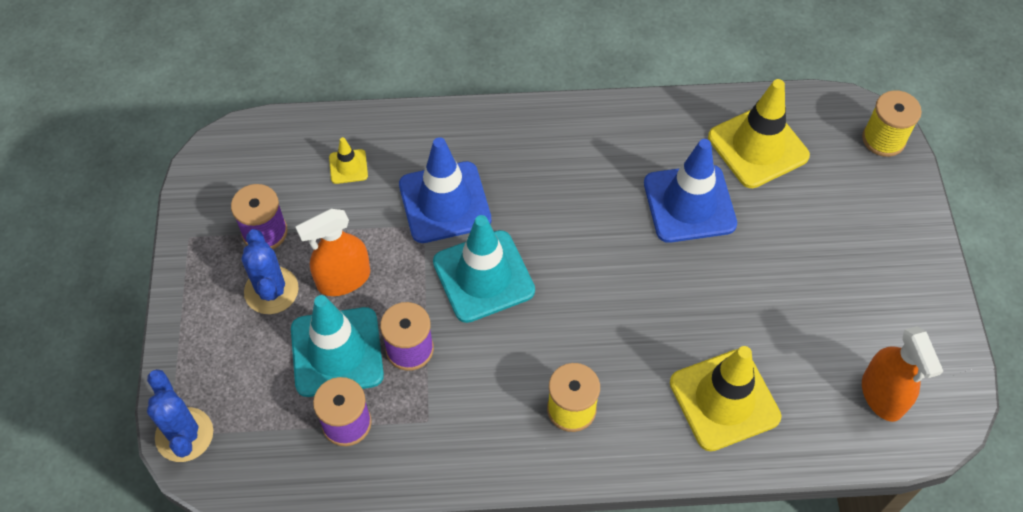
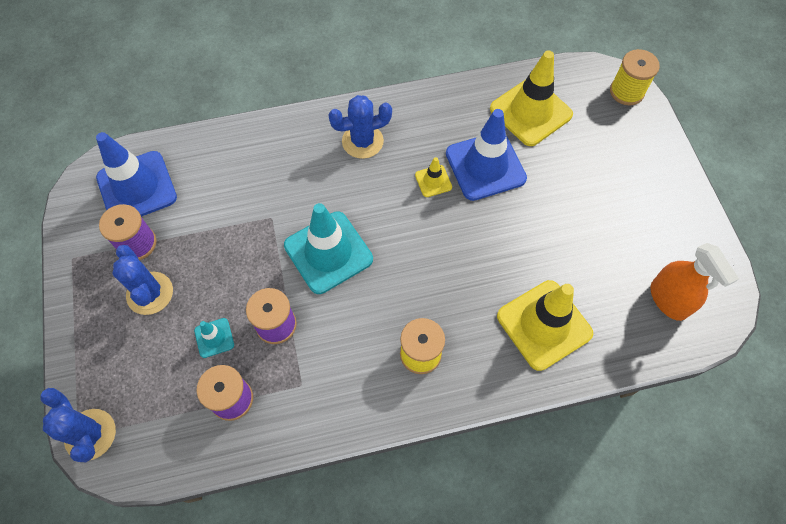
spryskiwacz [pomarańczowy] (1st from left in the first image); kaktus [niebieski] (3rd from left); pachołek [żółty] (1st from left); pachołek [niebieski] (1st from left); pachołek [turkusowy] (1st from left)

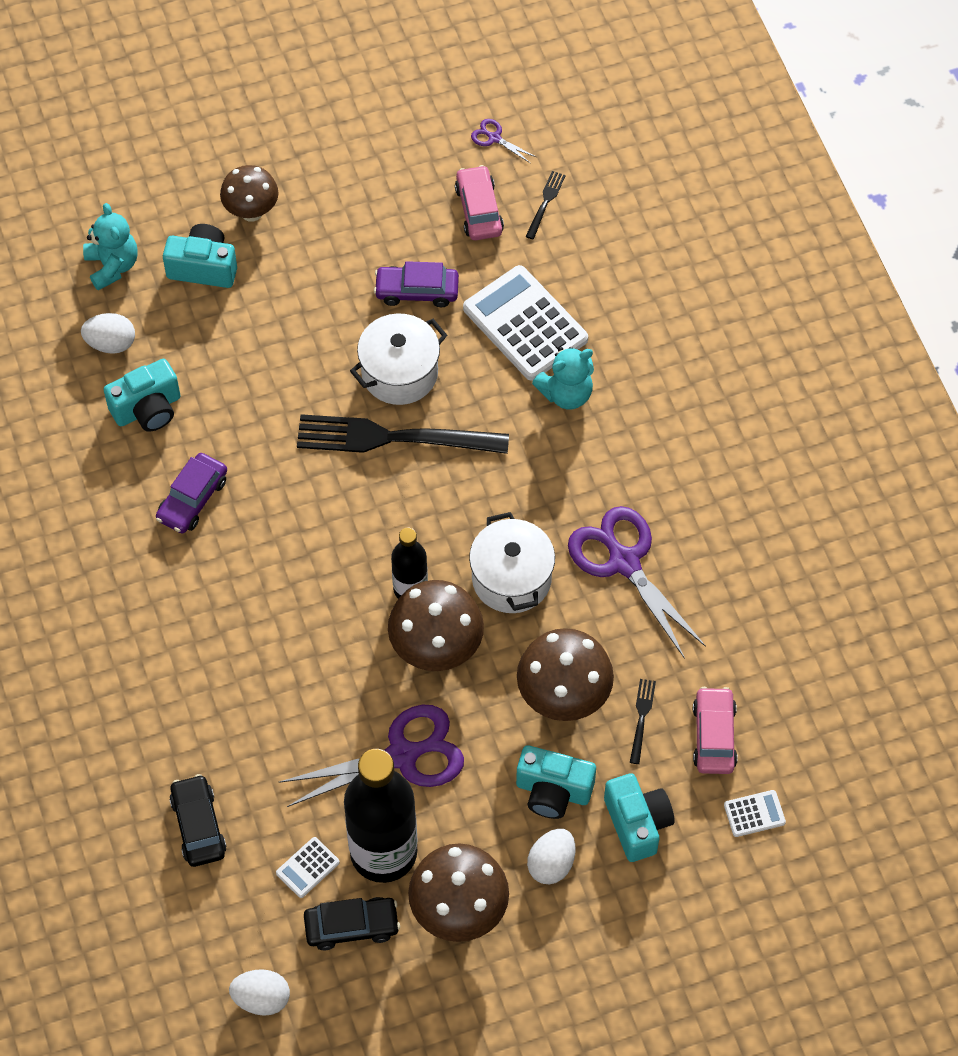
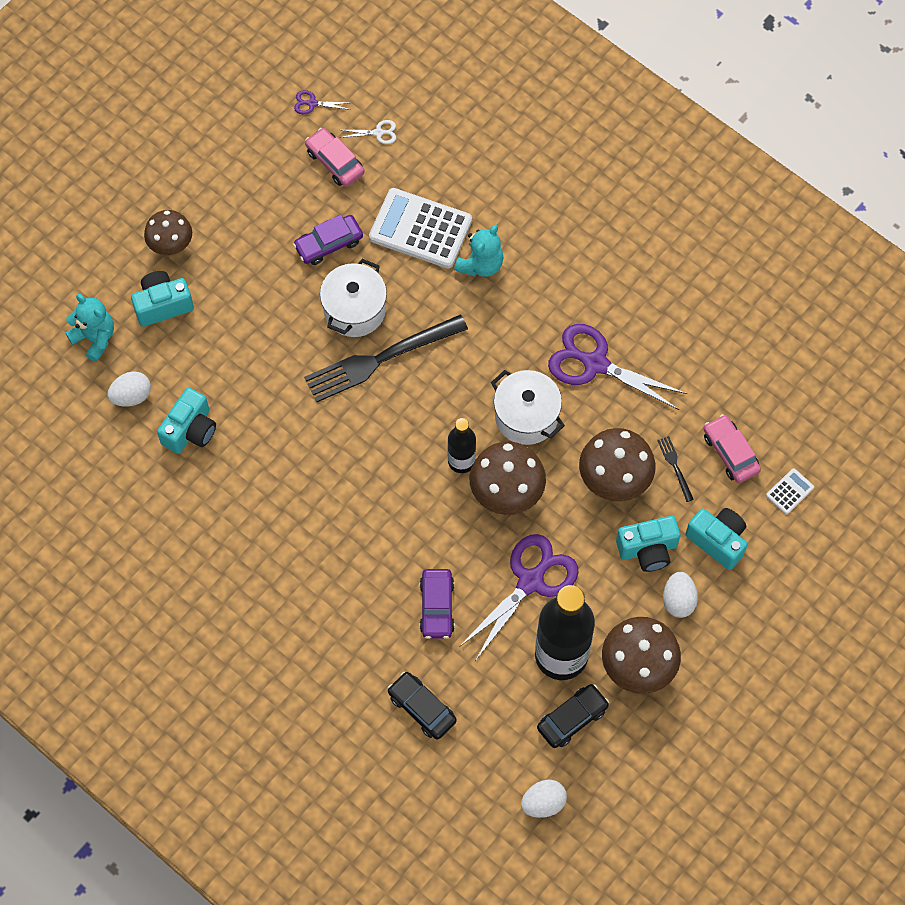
kalkulator [biały] (1st from left in the first image); samochód [fioletowy] (2nd from left); nożyczki [biały]

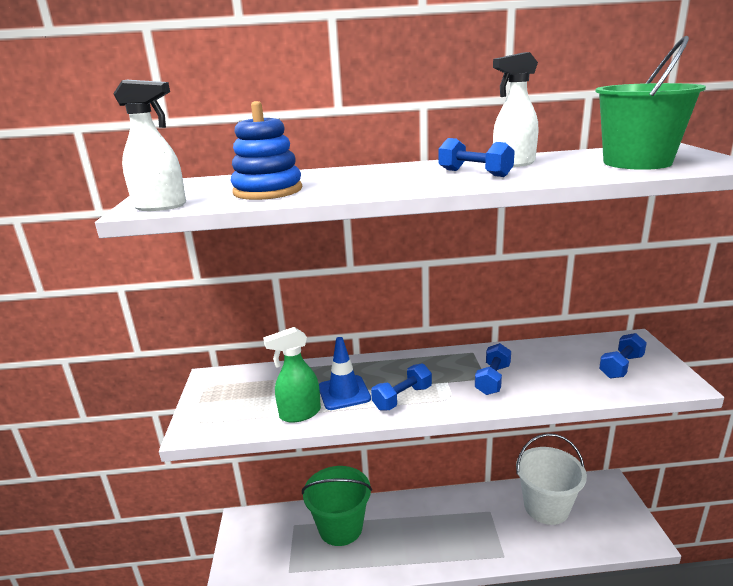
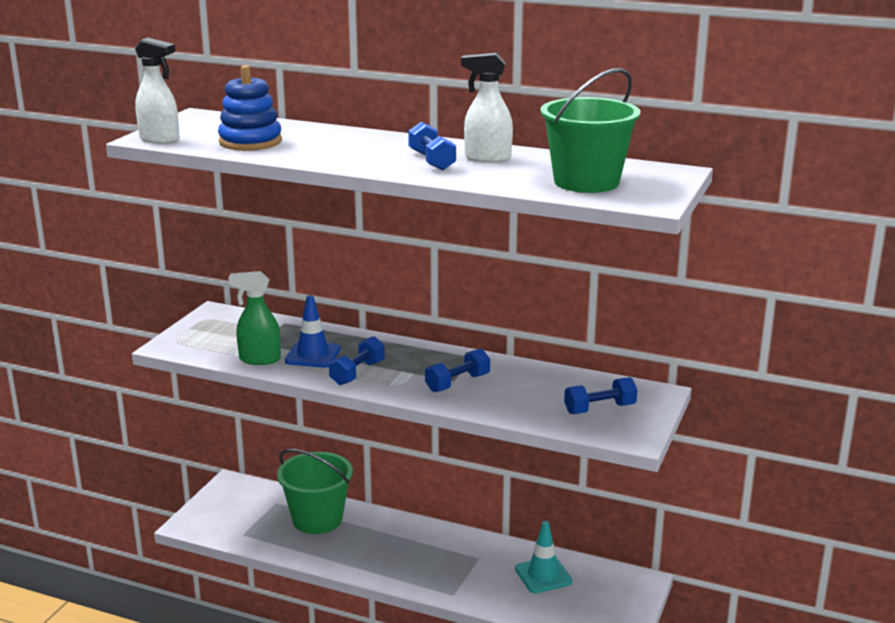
pachołek [turkusowy]; hantel [niebieski] (1st from left)

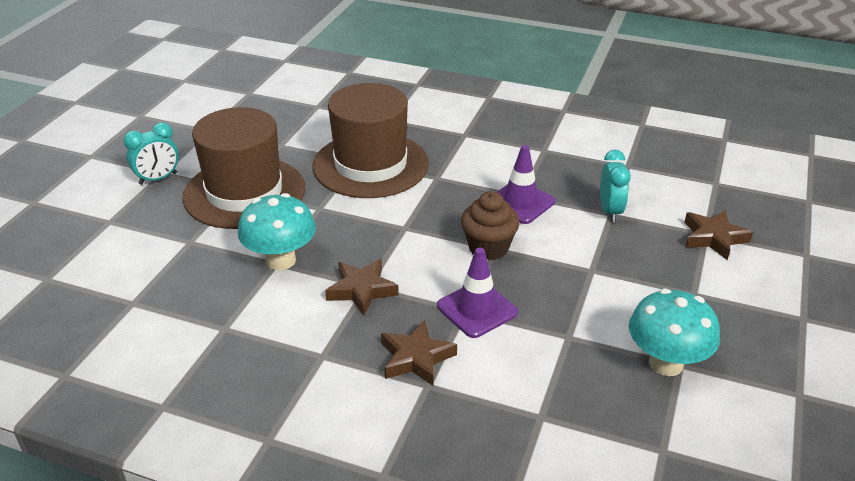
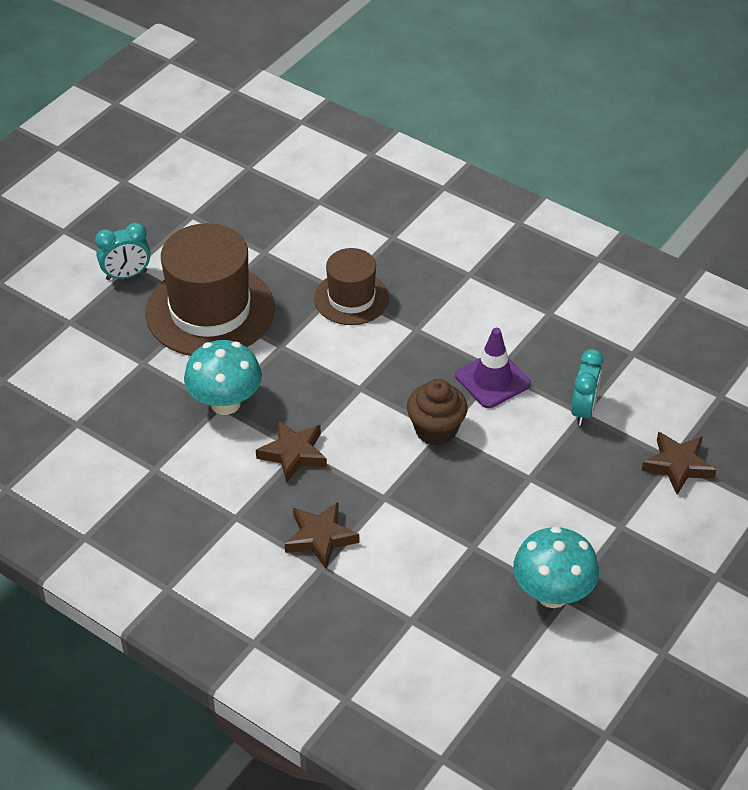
pachołek [fioletowy] (1st from left in the first image); kapelusz [brązowy] (2nd from left)

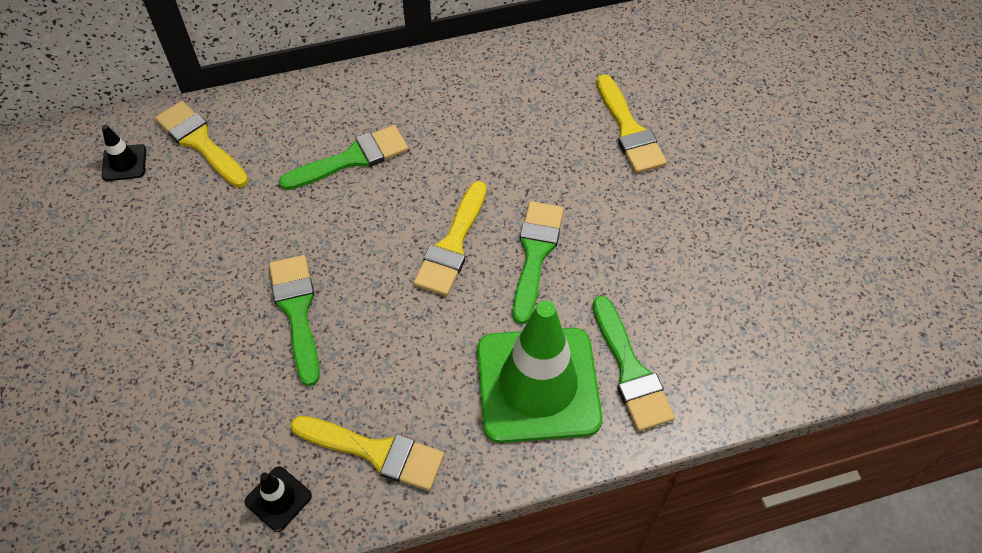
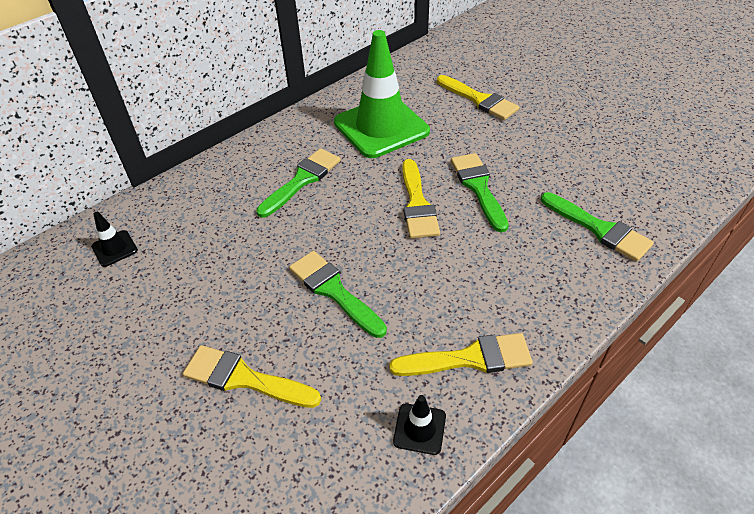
pędzel [żółty] (1st from left); pachołek [zielony]

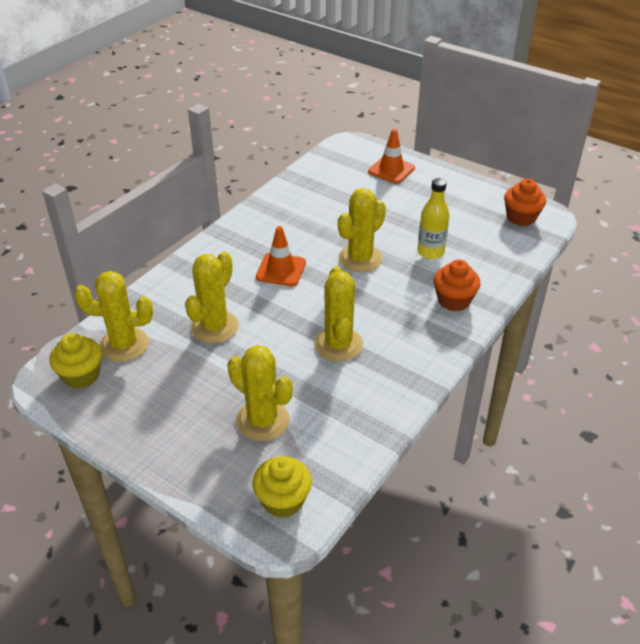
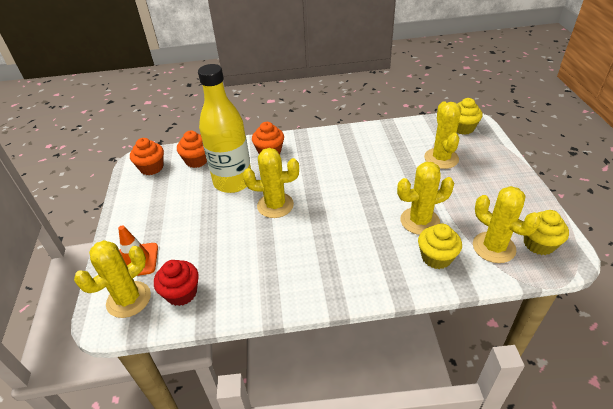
pachołek [pomarańczowy] (1st from left in the first image); muffinka [czerwony]; muffinka [pomarańczowy] (2nd from left); muffinka [żółty] (1st from left); kaktus [żółty] (1st from left); butelka [żółty]

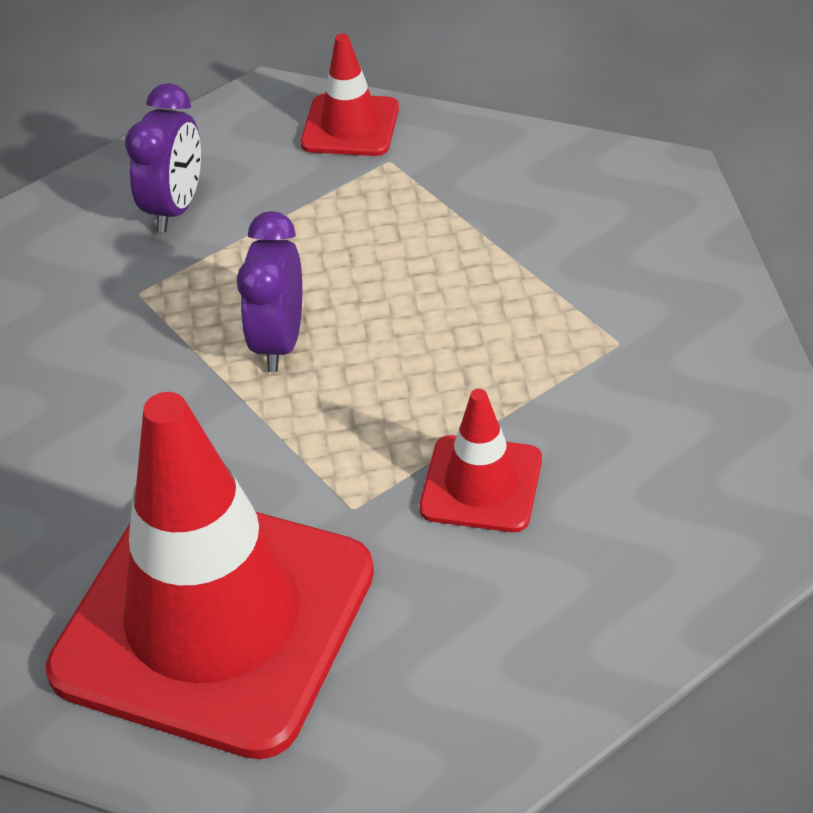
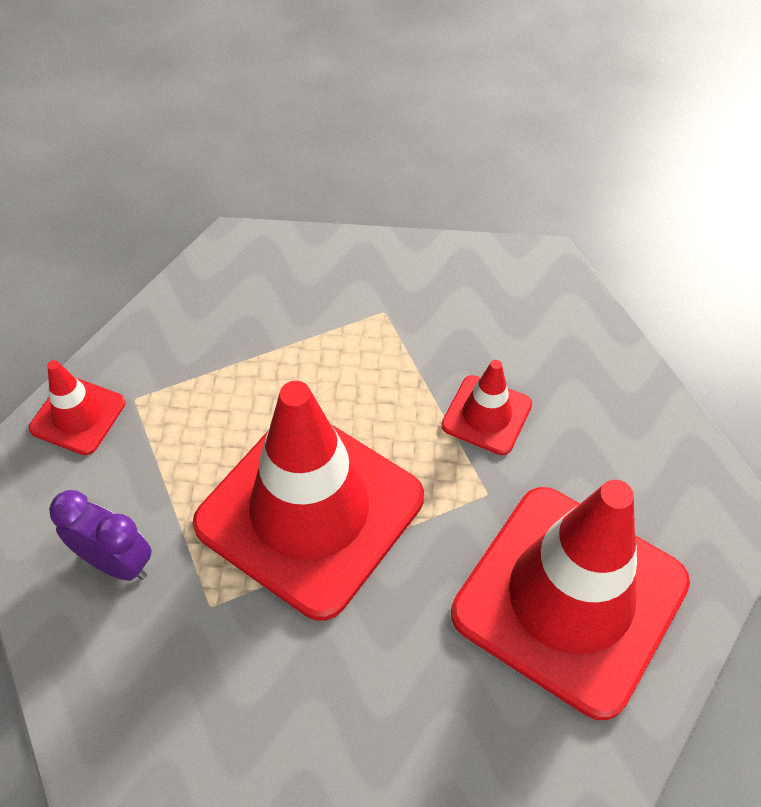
pachołek [czerwony] (2nd from left)

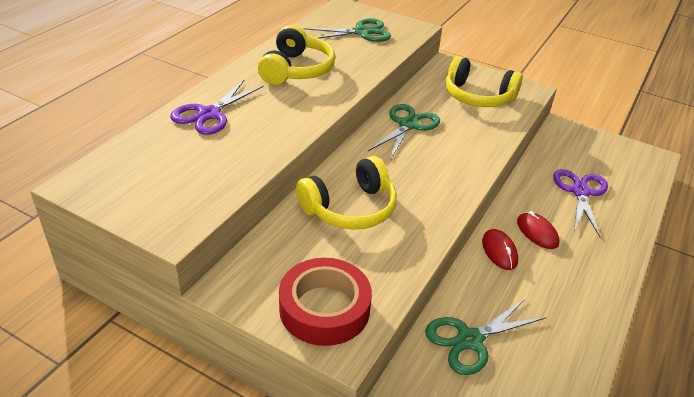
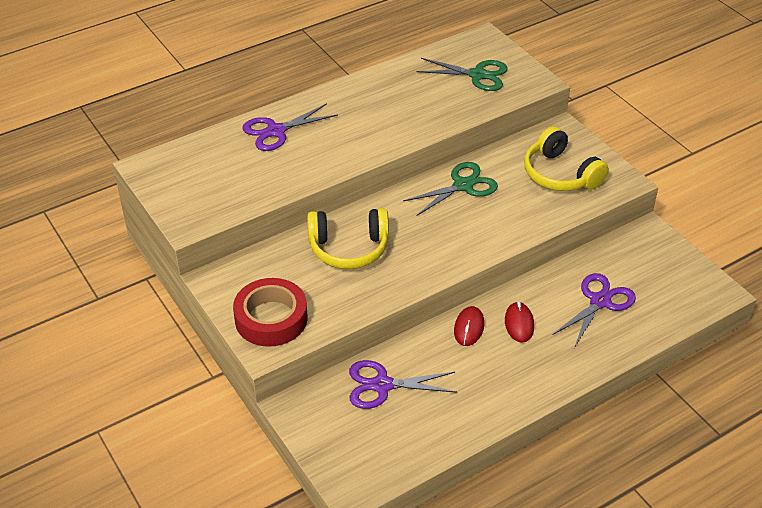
słuchawki [żółty] (1st from left in the first image); nożyczki [fioletowy] (2nd from left)

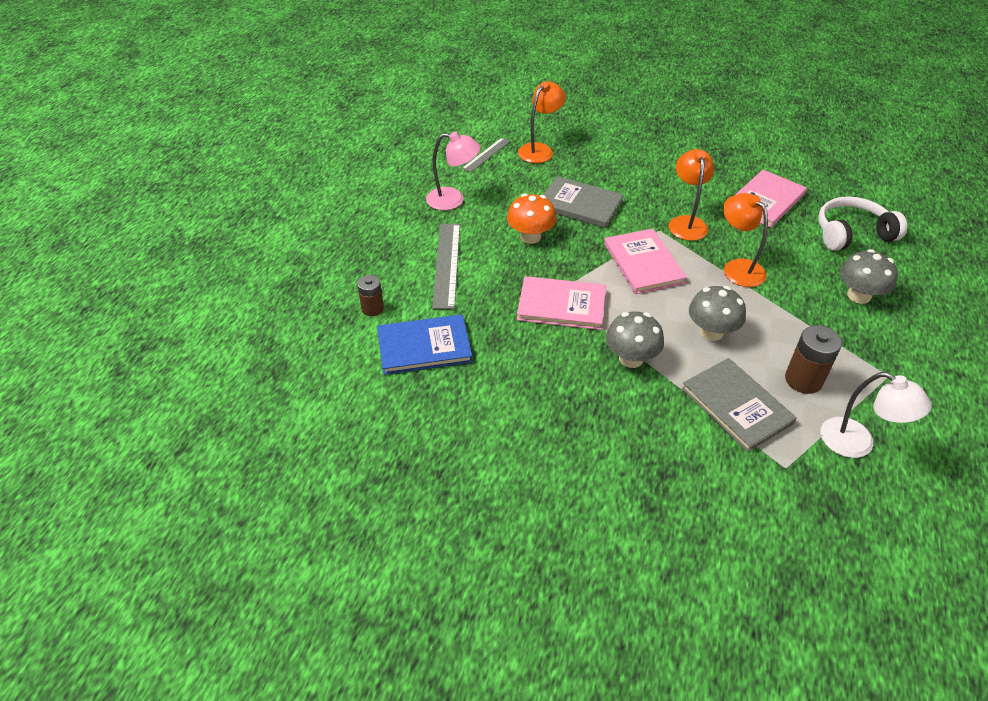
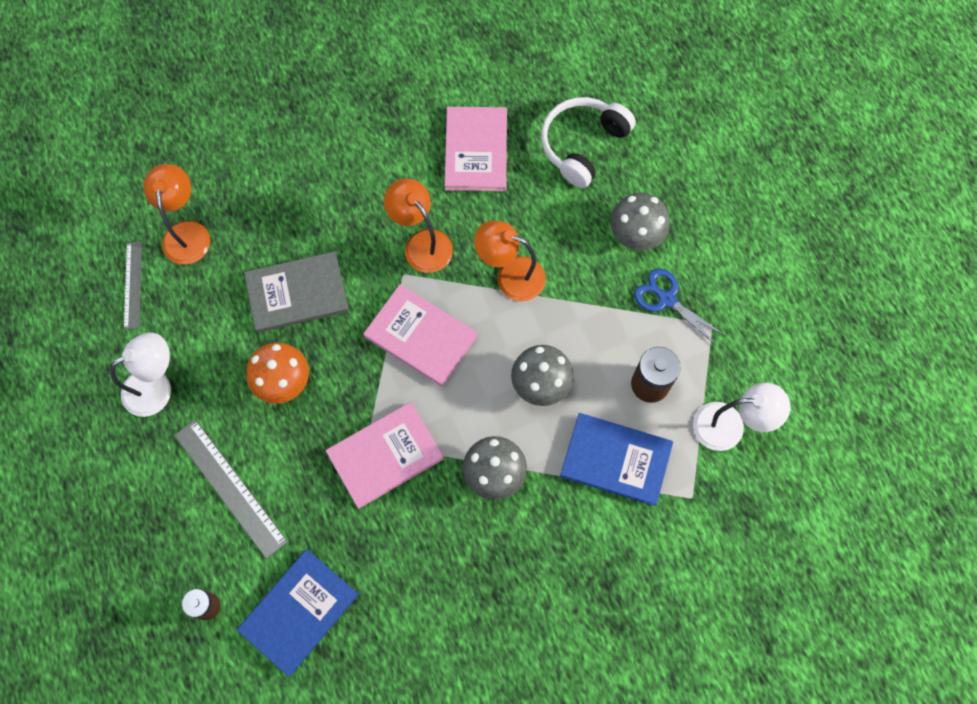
nożyczki [niebieski]; lampka [biały] (1st from left); książka [niebieski] (2nd from left)

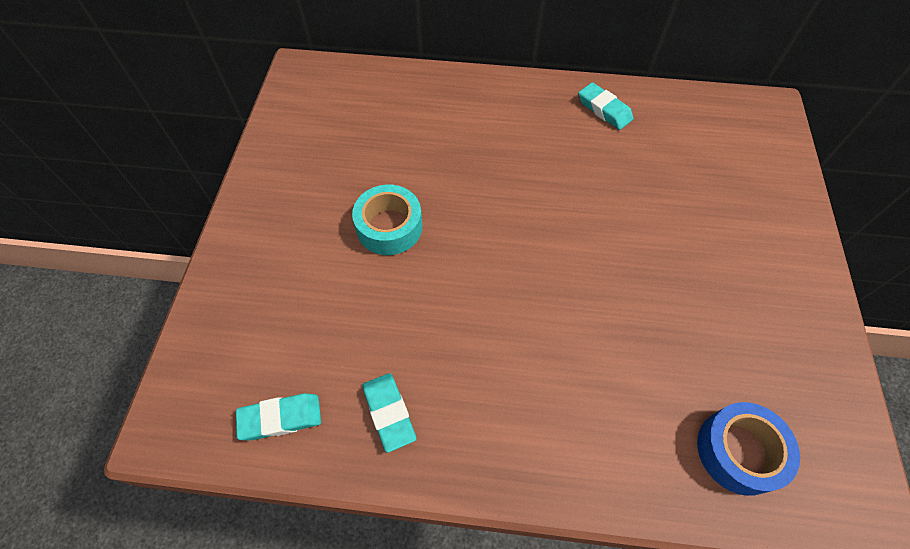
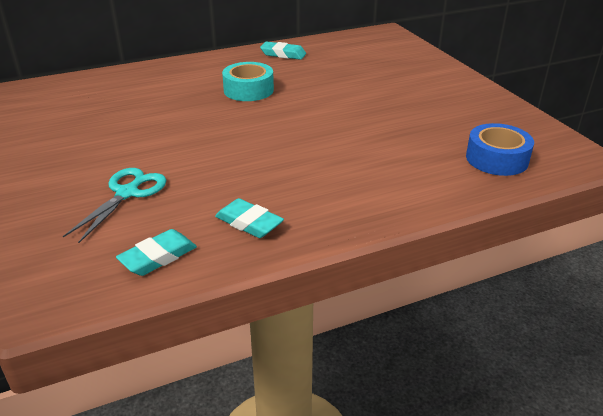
nożyczki [turkusowy]; taśma klejąca [turkusowy]

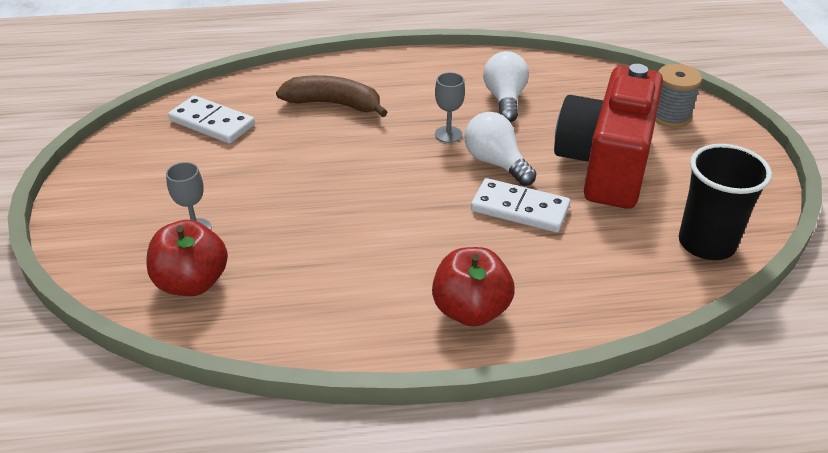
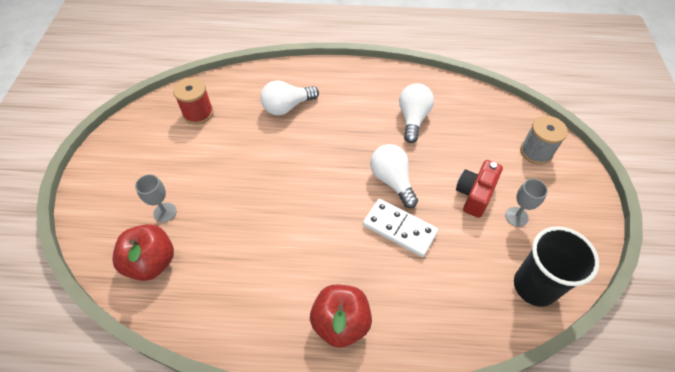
kielich [szary] (2nd from left); szpulka [czerwony]; żarówka [biały] (1st from left); aparat fotograficzny [czerwony]

